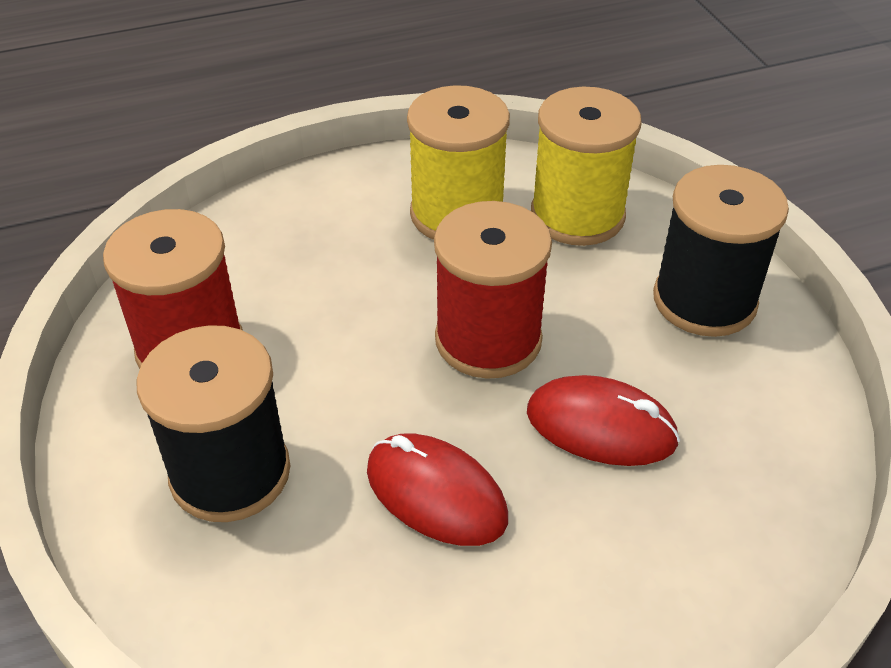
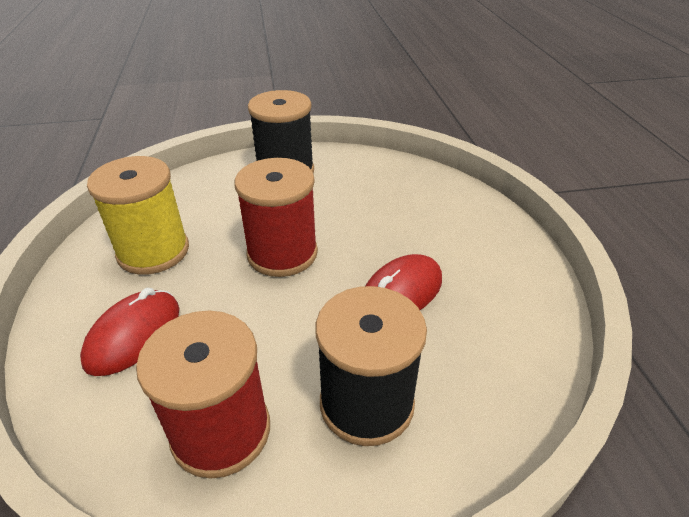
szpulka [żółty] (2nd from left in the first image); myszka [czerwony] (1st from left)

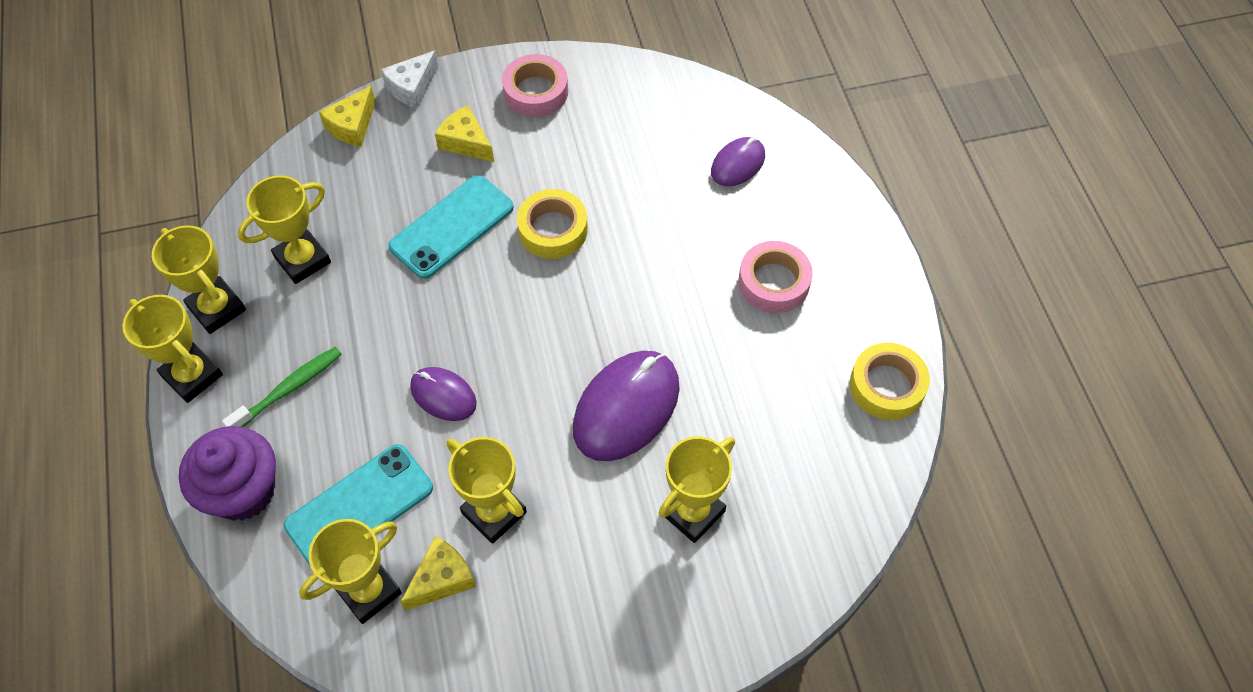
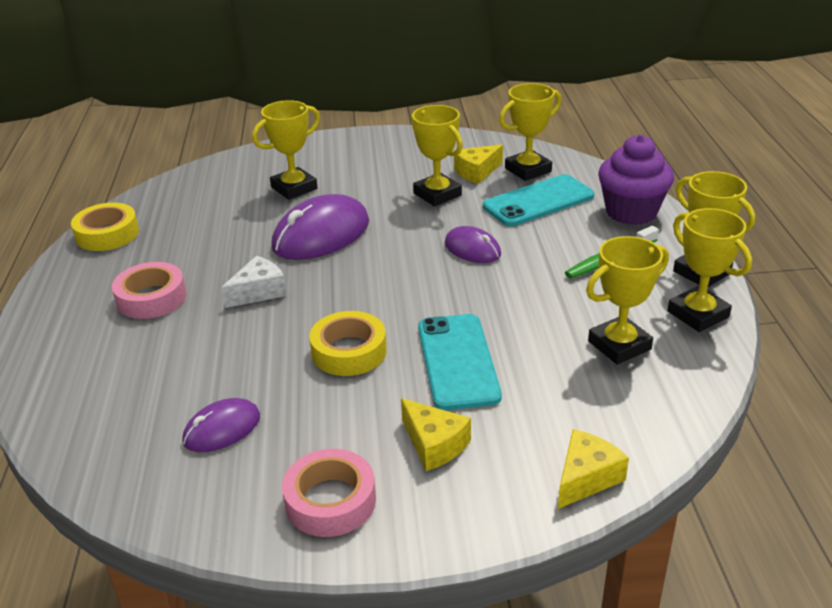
ser [biały]; myszka [fioletowy] (1st from left); telefon [turkusowy] (1st from left)

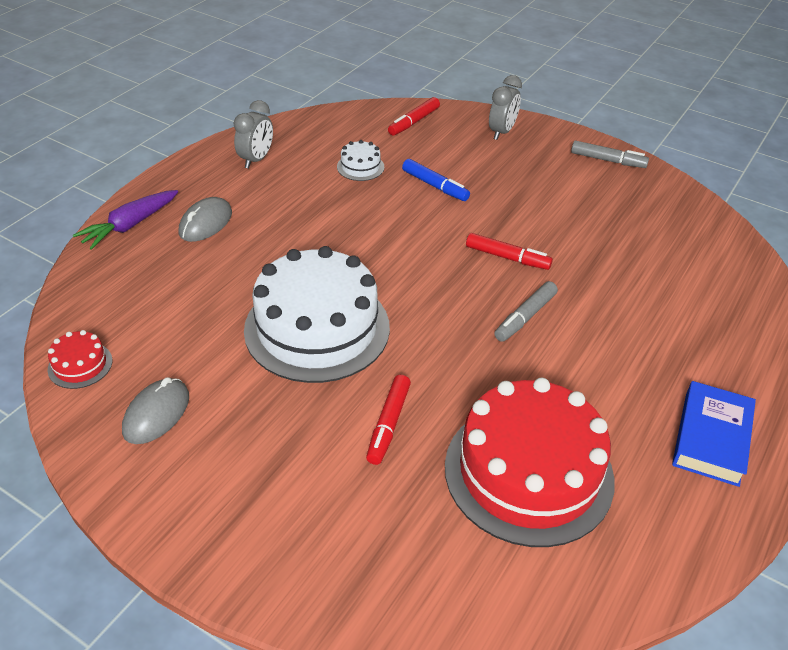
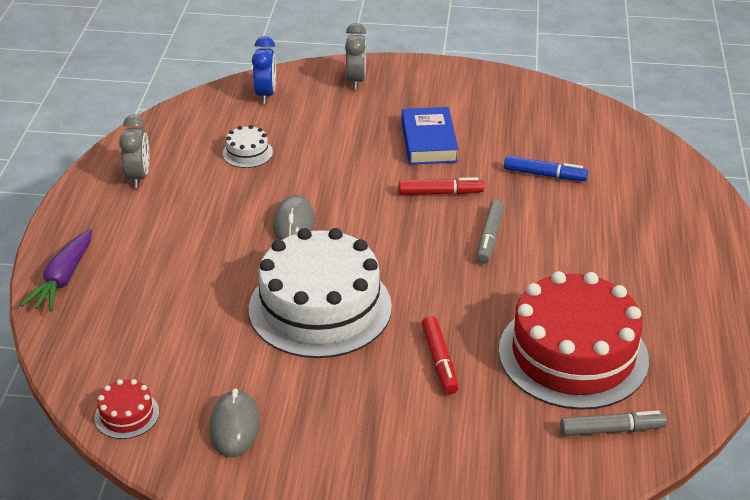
myszka [szary] (2nd from left); flamaster [niebieski]; flamaster [szary] (2nd from left); książka [niebieski]; budzik [niebieski]

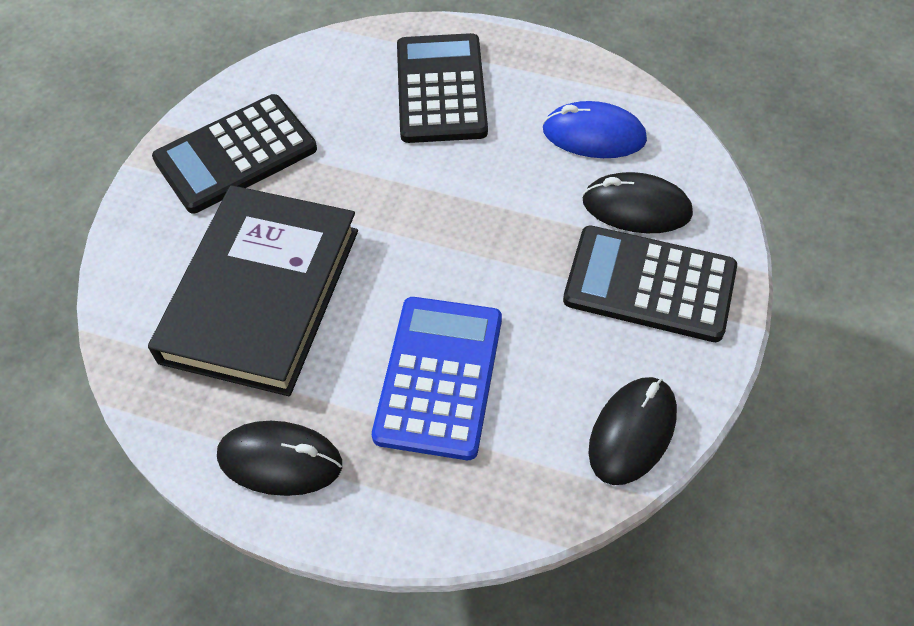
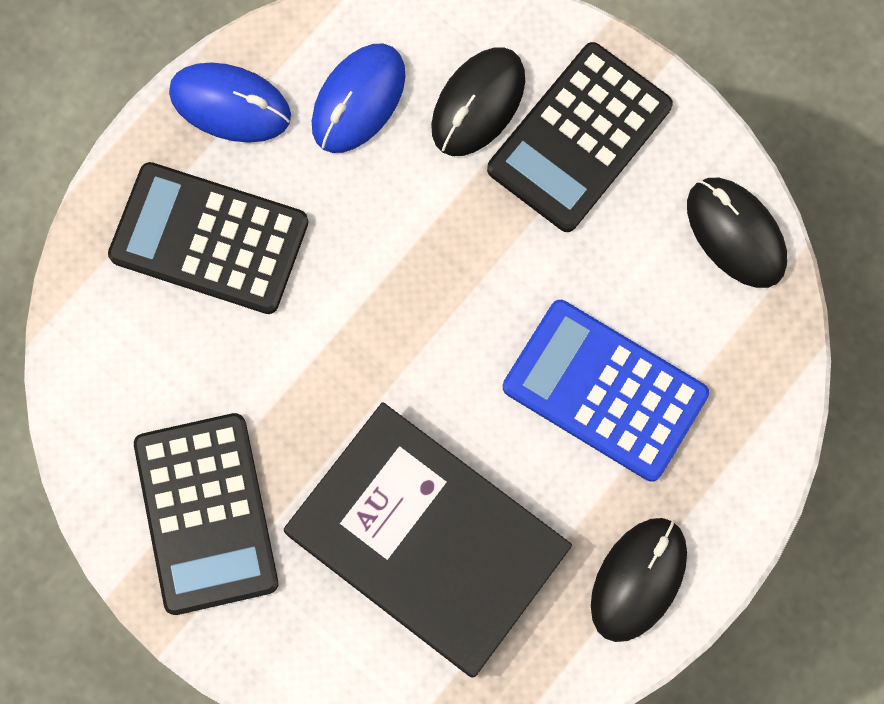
myszka [niebieski] (1st from left)

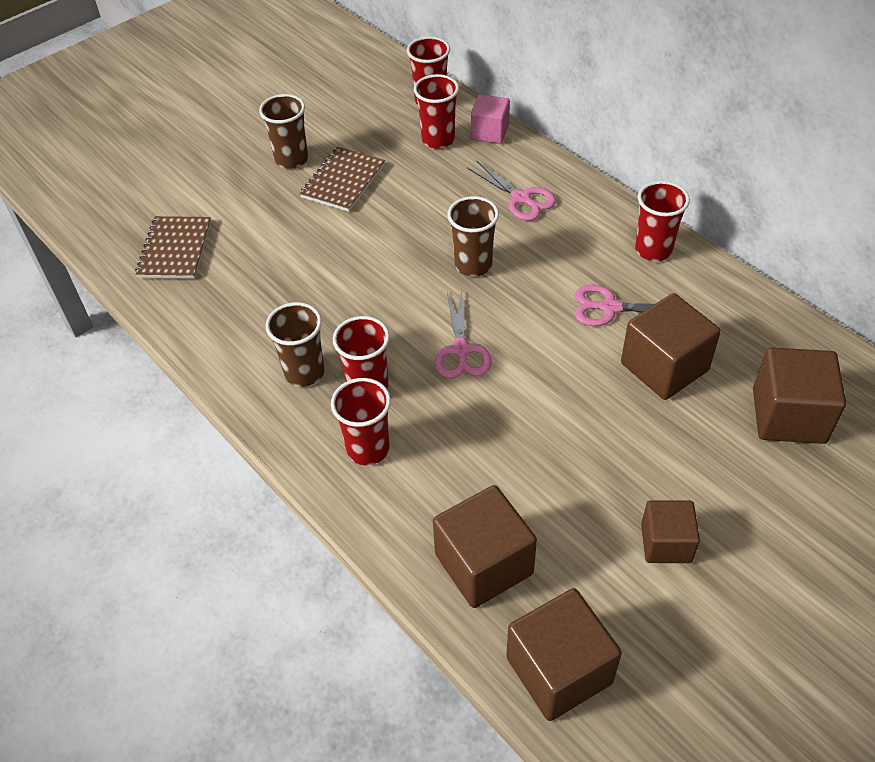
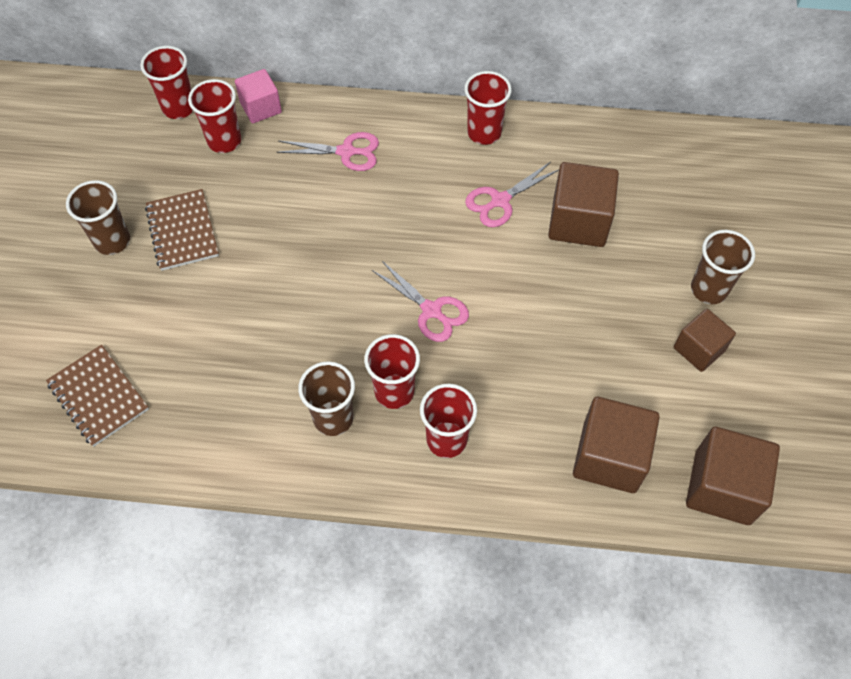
sześcian [brązowy] (5th from left in the first image); szklanka [brązowy] (3rd from left)

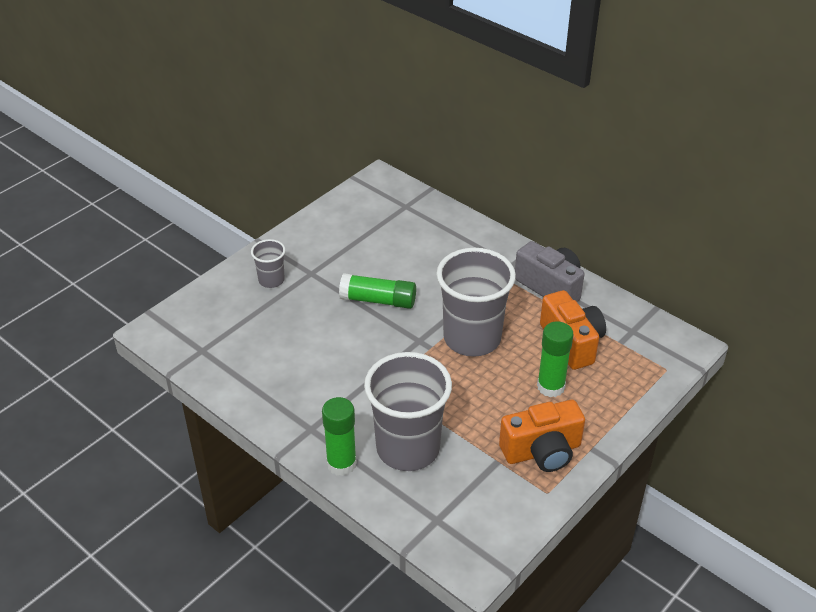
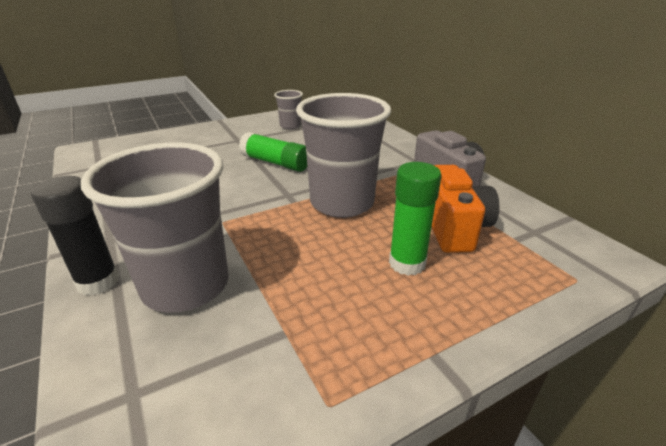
aparat fotograficzny [pomarańczowy] (1st from left in the first image); szklanka [szary] (2nd from left); klej w sztyfcie [czarny]

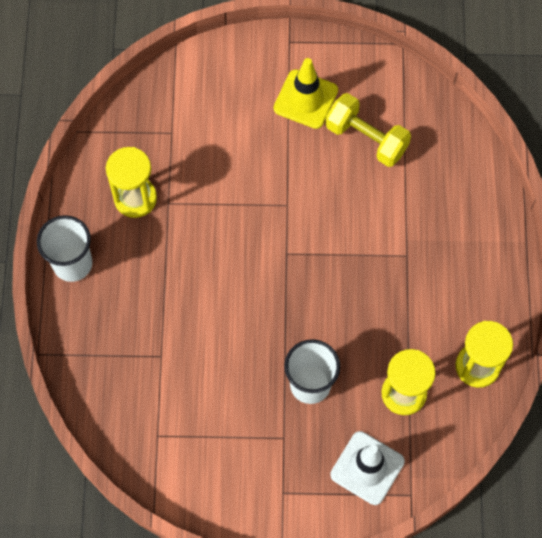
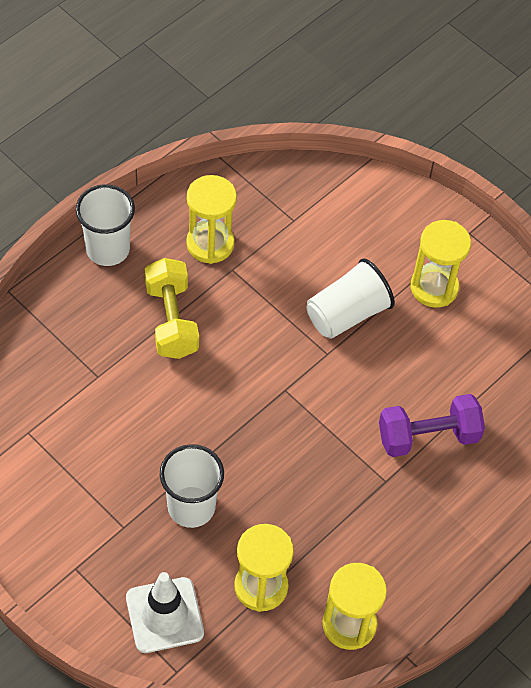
szklanka [biały] (3rd from left); hantel [fioletowy]; hantel [żółty]; klepsydra [żółty] (4th from left)

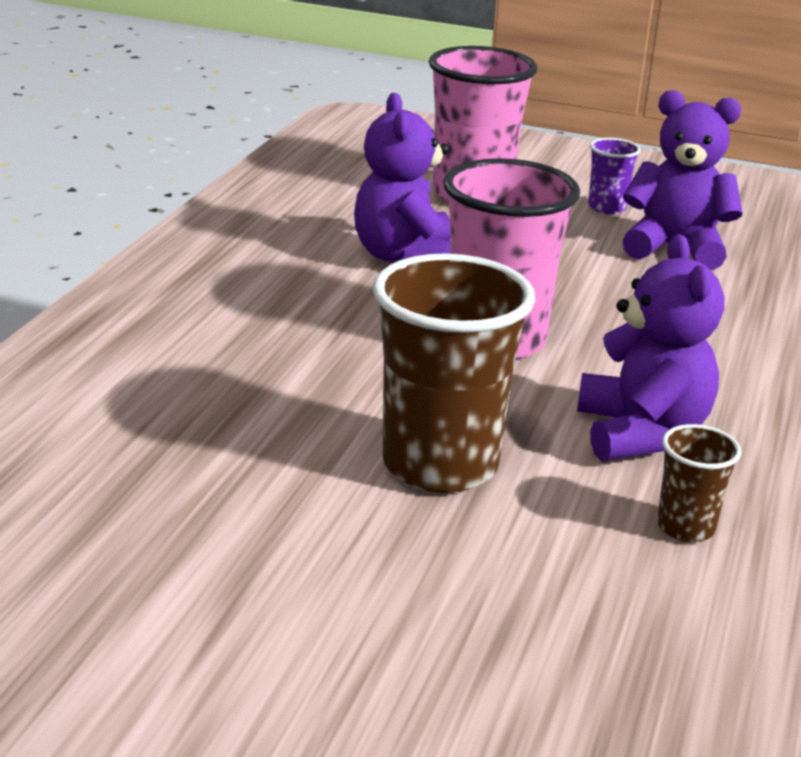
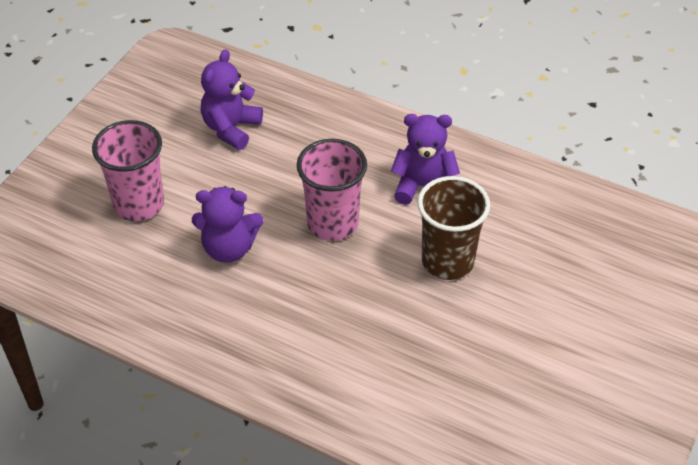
szklanka [fioletowy]; szklanka [brązowy] (2nd from left in the first image)

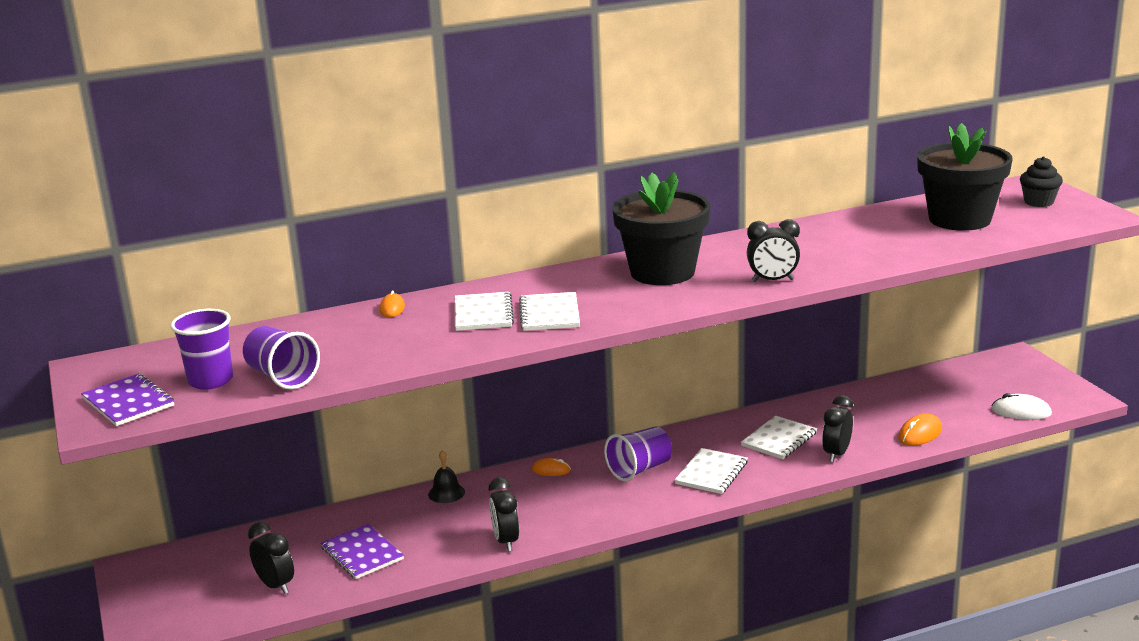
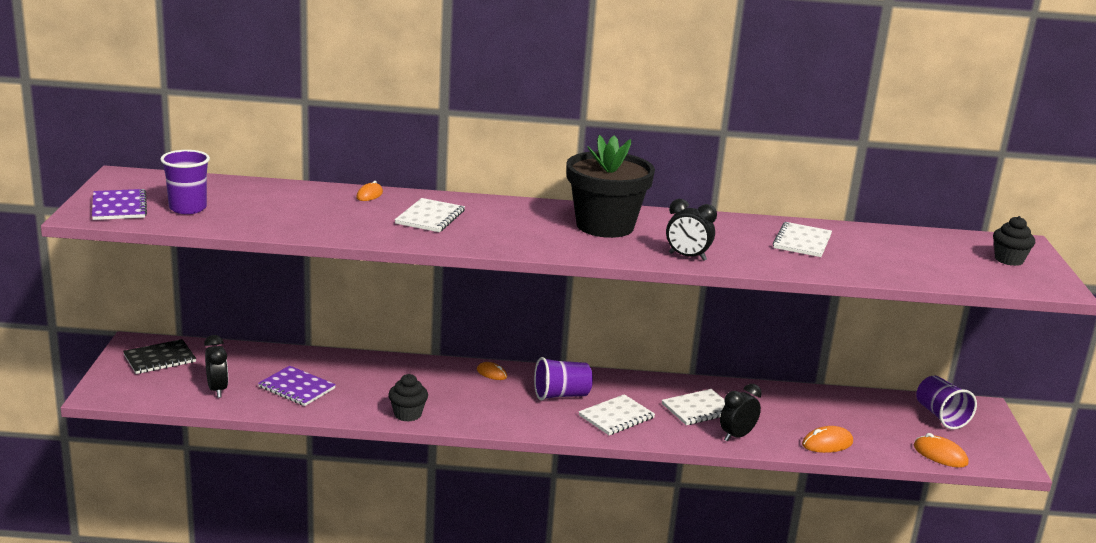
dzwonek [czarny]; doniczka [czarny] (2nd from left in the first image); zeszyt [czarny]; szklanka [fioletowy] (3rd from left); zeszyt [biały] (4th from left); muffinka [czarny] (1st from left); myszka [pomarańczowy] (4th from left); zeszyt [fioletowy] (2nd from left)

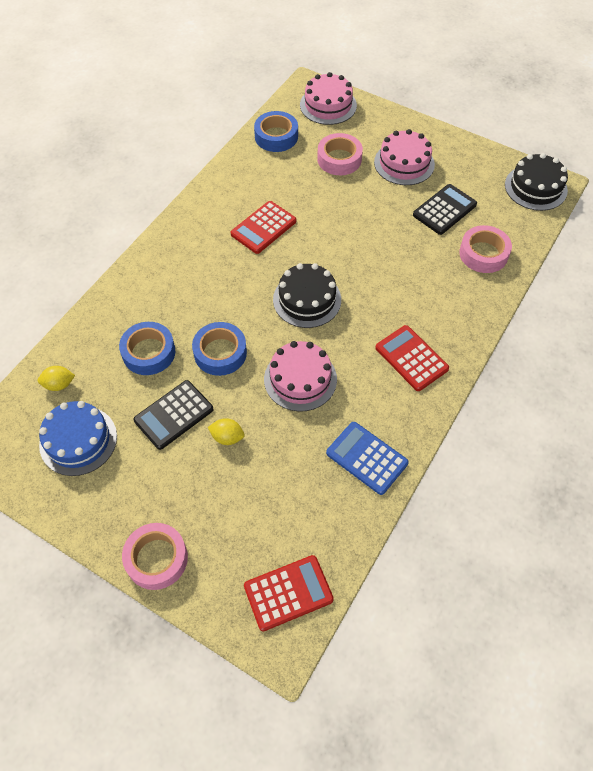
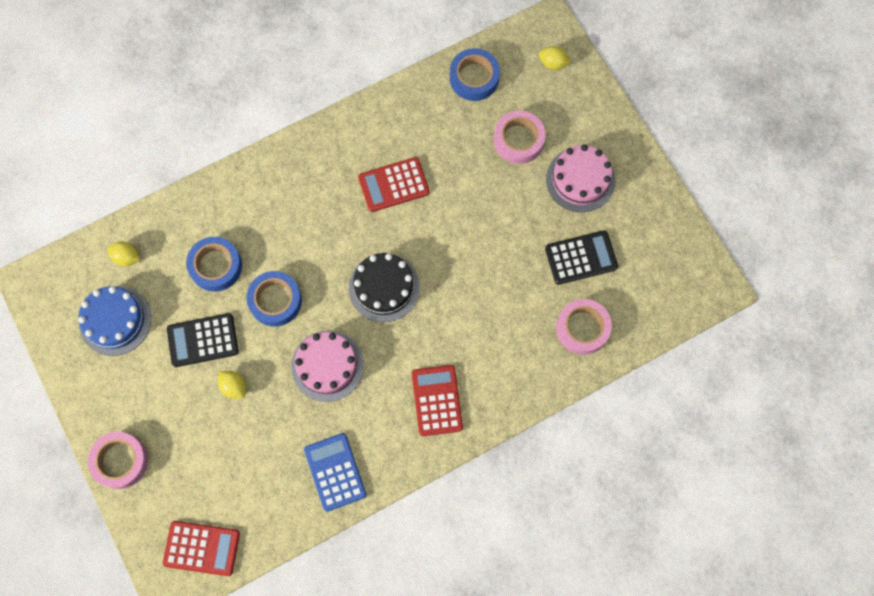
tort [czarny] (2nd from left in the first image); cytryna [żółty] (3rd from left)

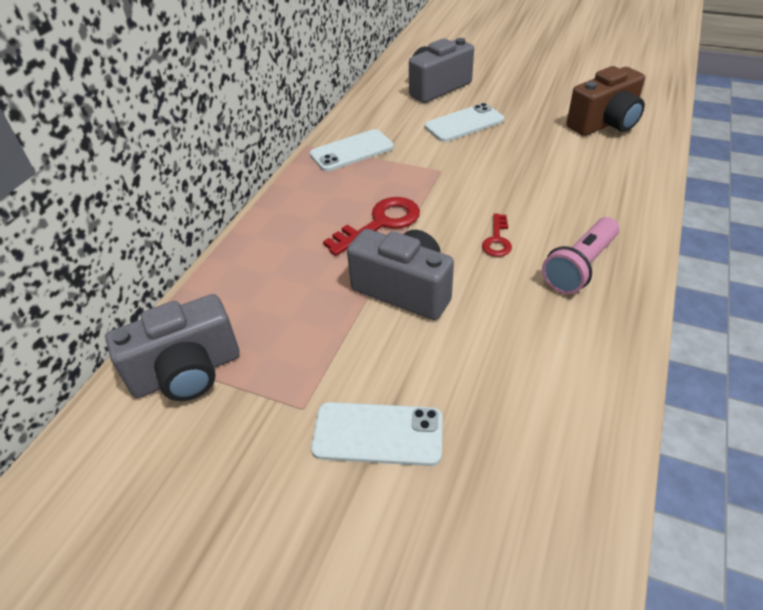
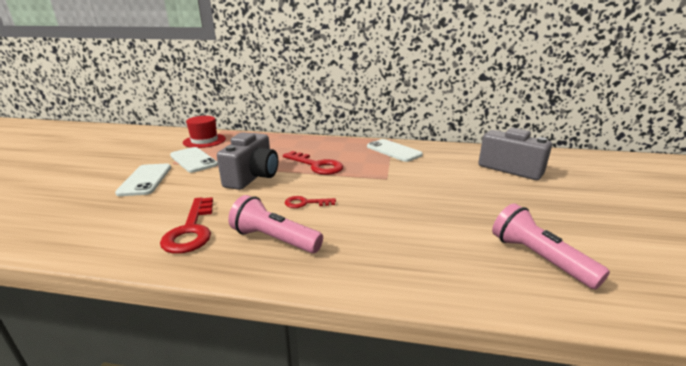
klucz [czerwony] (1st from left); telefon [biały] (2nd from left); kapelusz [czerwony]; latarka [różowy] (2nd from left)

